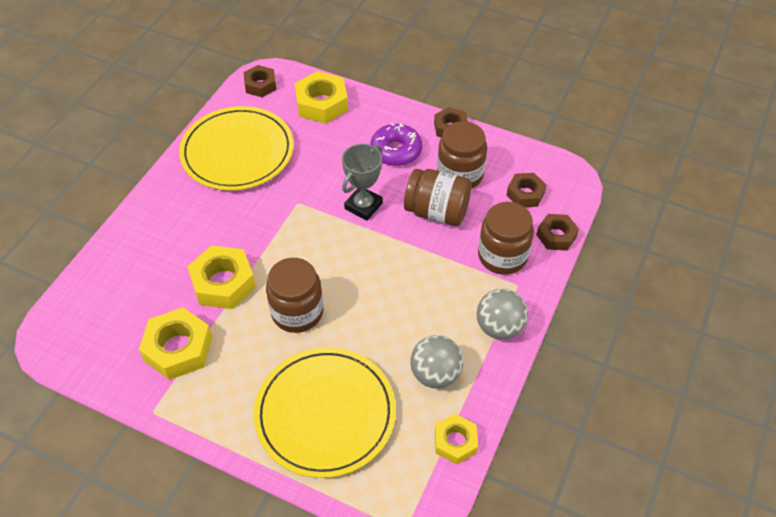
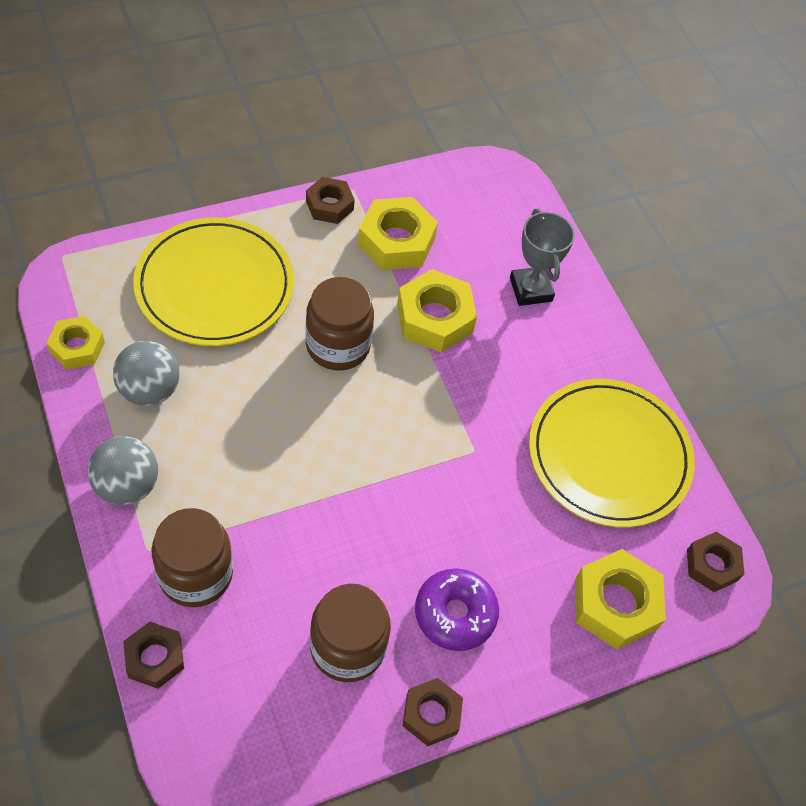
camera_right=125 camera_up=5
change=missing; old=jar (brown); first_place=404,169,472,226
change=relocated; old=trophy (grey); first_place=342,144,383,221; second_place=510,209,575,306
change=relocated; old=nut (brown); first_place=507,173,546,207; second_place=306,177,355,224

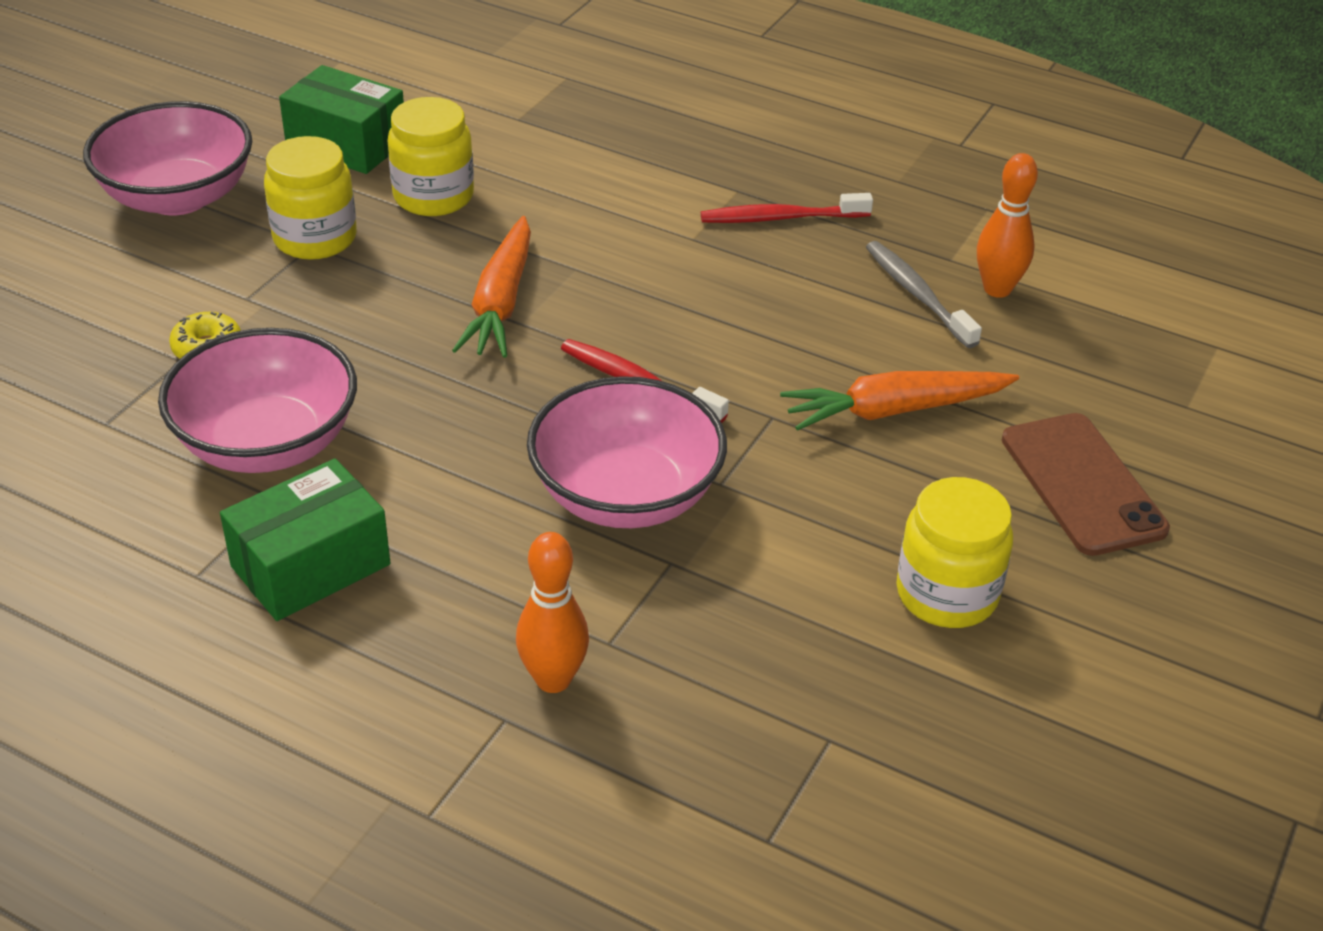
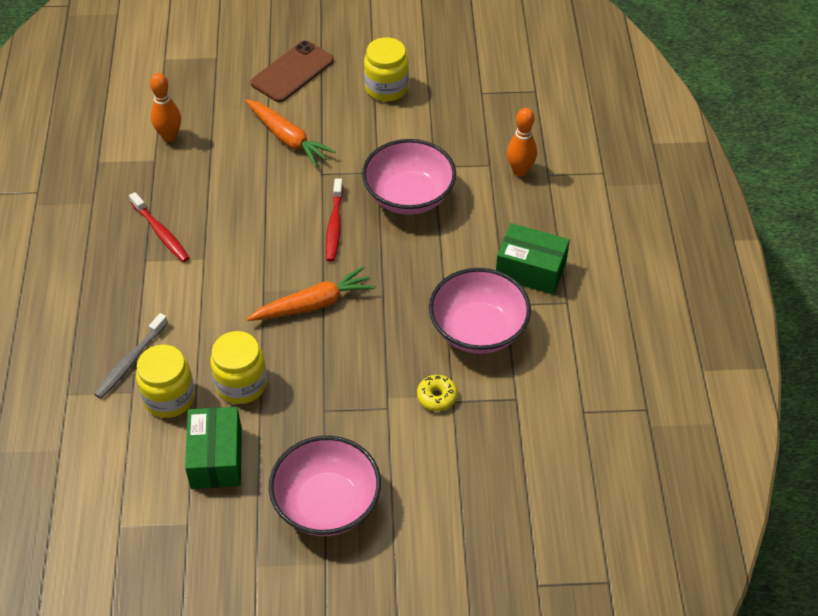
camera_right=-120 camera_up=10
change=relocated; old=jar (yellow); first_place=264,136,357,260; second_place=136,344,195,418
change=relocated; old=toothbrush (grey); first_place=866,241,982,348; second_place=94,313,168,399

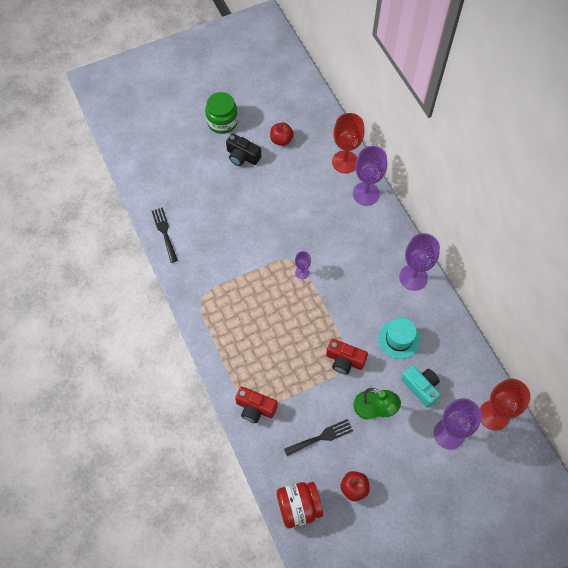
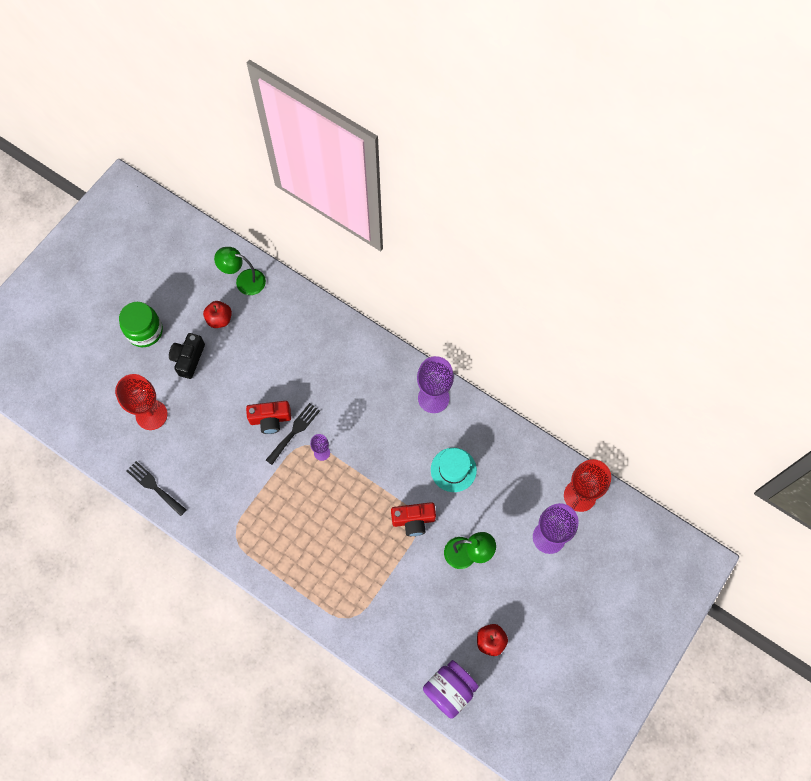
camera_right=-30 camera_up=5
change=missing; old=goblet (purple); first_place=353,146,387,206
change=missing; old=camera (turquoise); first_place=401,366,440,408
change=appeared; new=lamp (green); second_place=214,247,266,295
change=relocated; old=camera (red); first_place=235,386,277,423; second_place=246,401,291,434
change=relocated; old=fork (black); first_place=284,419,353,456; second_place=266,403,320,465
change=relocated; old=goblet (red); first_place=332,113,365,173; second_place=115,374,168,430
change=colour; old=jar (red); new=jar (purple); first_place=277,482,323,528; second_place=423,660,479,718
change=spun; old=camera (black); first_place=226,133,261,166; second_place=169,333,205,379; degrees=105

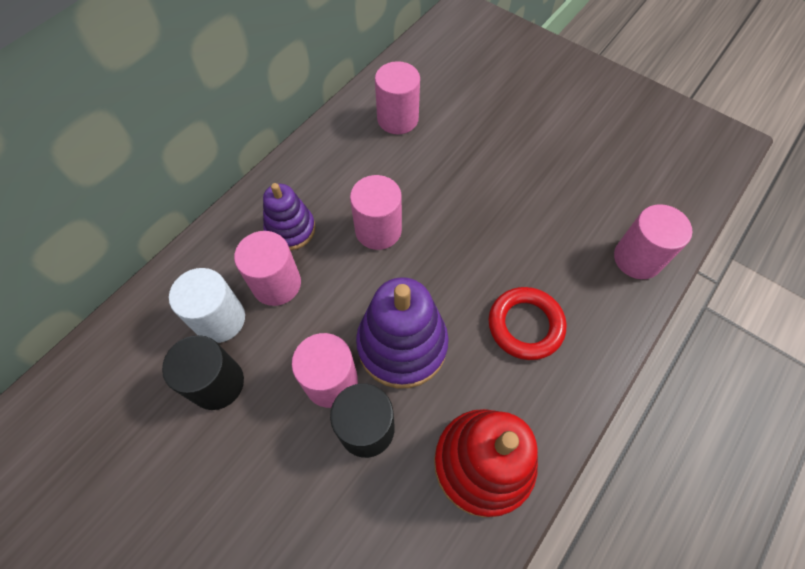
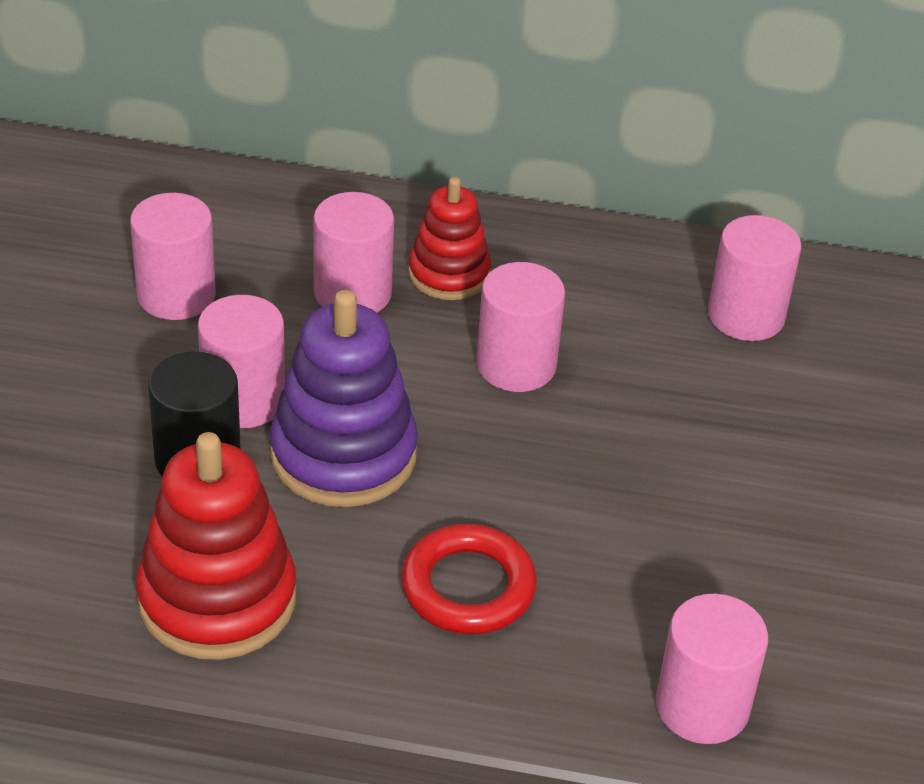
camera_right=60 camera_up=-20
change=missing; old=cylinder (white); first_place=169,268,245,343
change=colour; old=cylinder (black); new=cylinder (pink); first_place=162,335,244,410; second_place=130,193,216,320
change=colour; old=stacking toy (purple); new=stacking toy (red); first_place=263,183,315,251; second_place=408,177,491,300

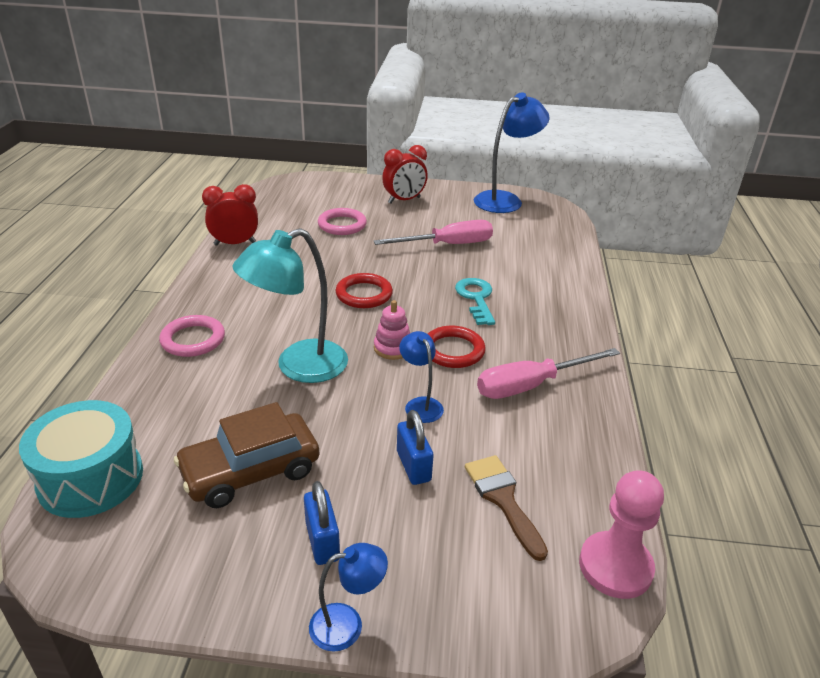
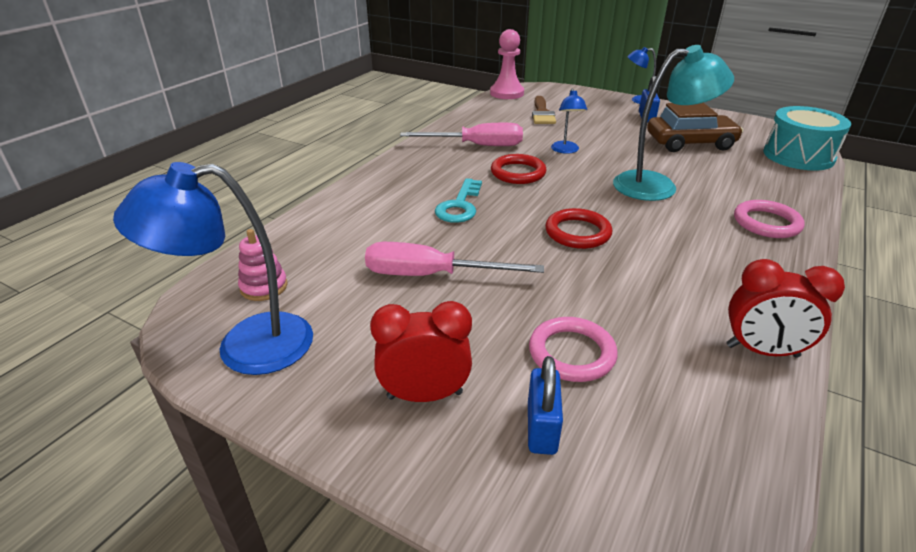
camera_right=-155 camera_up=0
change=relocated; old=stacking toy (pink); first_place=374,300,410,360; second_place=238,229,287,301
change=relocated; old=padlock (blue); first_place=397,410,434,485; second_place=528,356,563,455

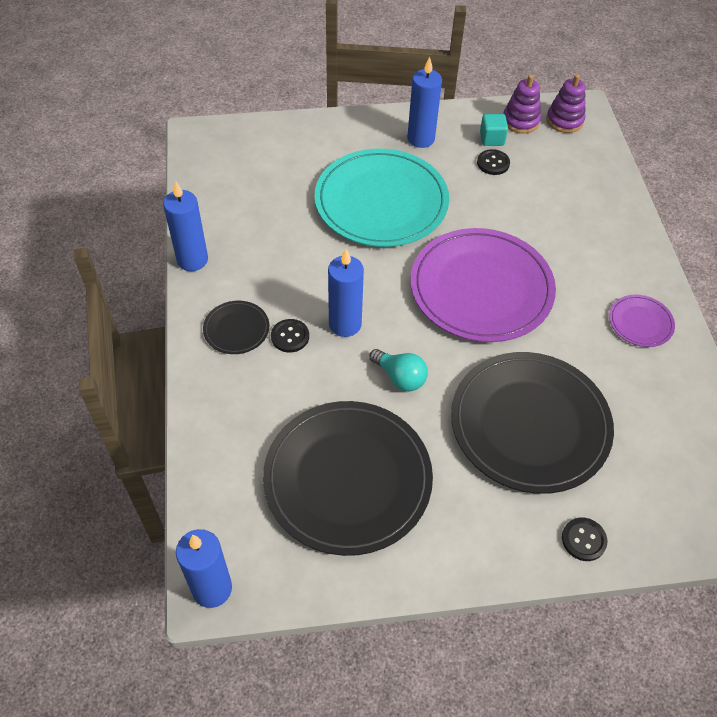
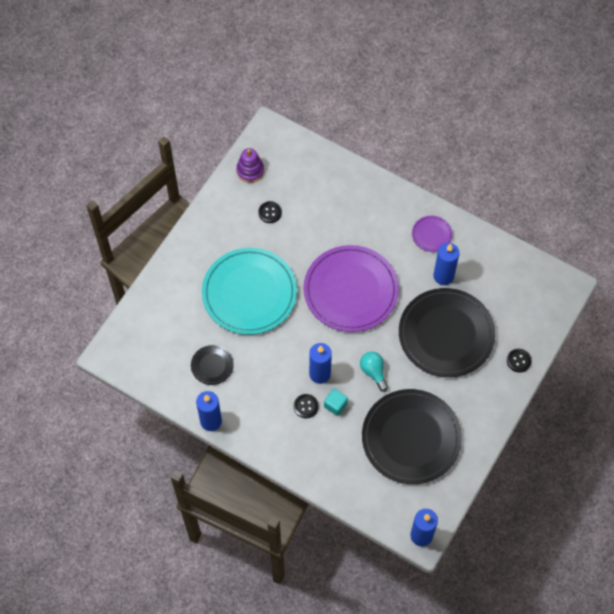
camera_right=-50 camera_up=10
change=missing; old=stacking toy (purple); first_place=546,74,586,133
change=relocated; old=plate (black); first_place=203,301,269,354; second_place=191,345,234,385
change=relocated; old=candle (blue); first_place=407,57,442,148; second_place=433,243,459,285
change=relocated; old=cube (turquoise); first_place=480,114,508,146; second_place=324,389,348,416
change=spun; old=light bulb (turquoise); first_place=369,349,428,391; second_place=360,352,388,392; degrees=-105

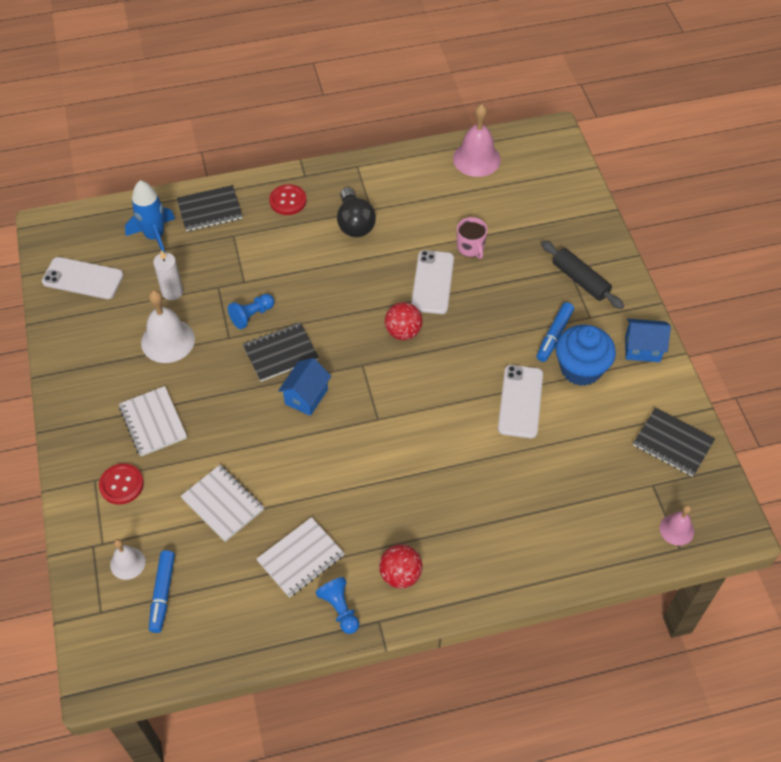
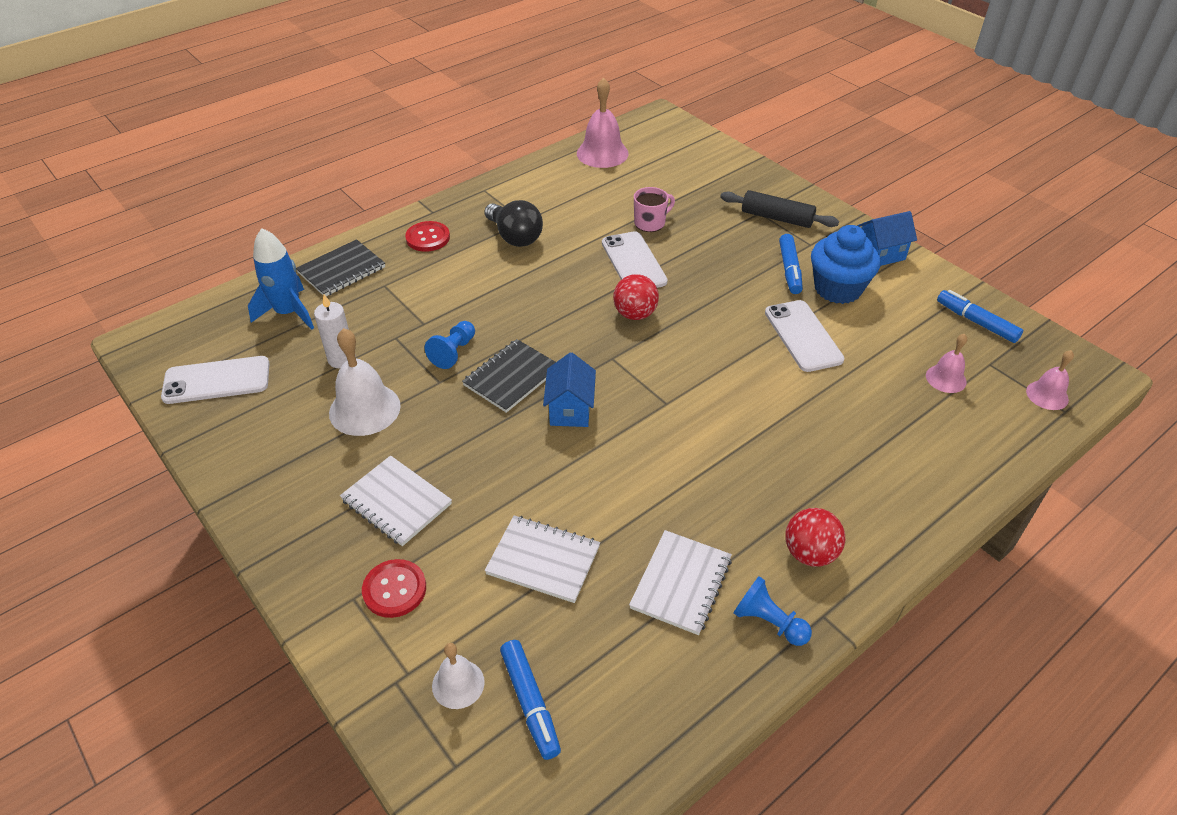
camera_right=-25 camera_up=-10
change=appeared; new=bell (pink); second_place=926,334,967,393
change=exchanged; old=notebook (black); new=marker (blue); first_place=633,408,715,477; second_place=937,290,1023,343
change=spun; old=mug (pink); first_place=457,217,488,259; second_place=634,187,675,232; degrees=-75

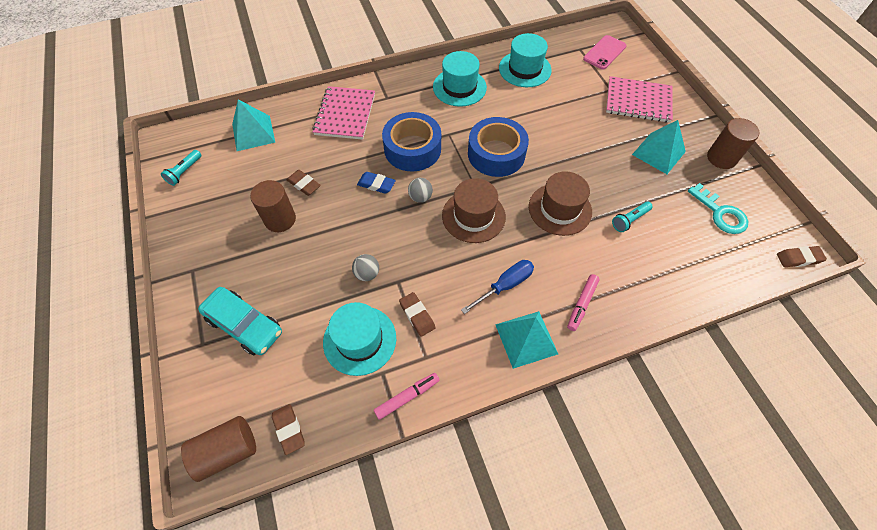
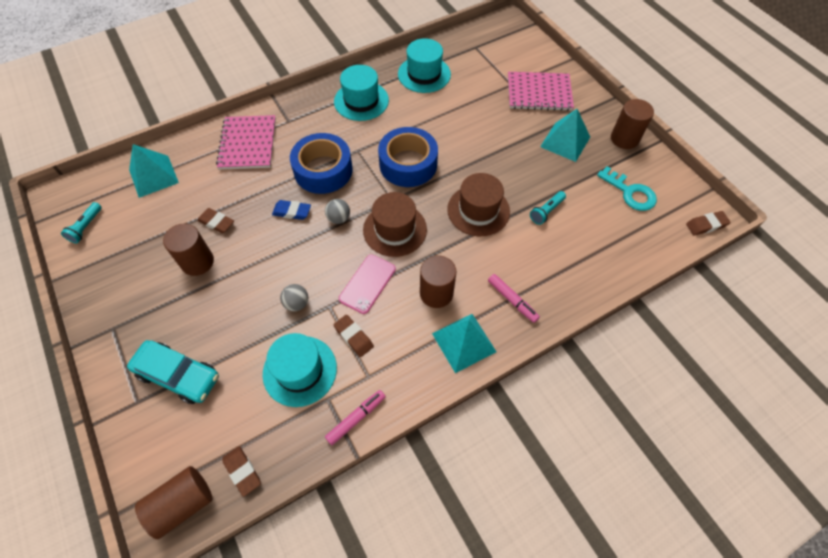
camera_right=-10 camera_up=0
change=relocated; old=phone (pink); first_place=583,35,627,70; second_place=339,254,396,314
change=exchanged; old=screwdriver (blue); new=cylinder (brown); first_place=461,260,534,314; second_place=420,255,457,308
change=spun; old=marker (pink); first_place=567,274,600,331; second_place=488,274,540,323; degrees=-60

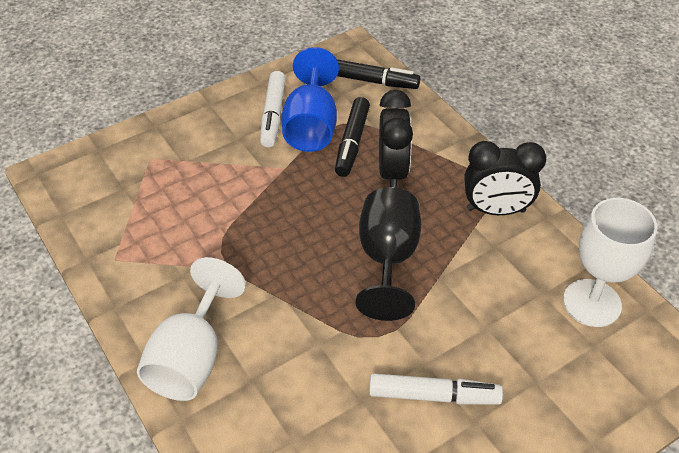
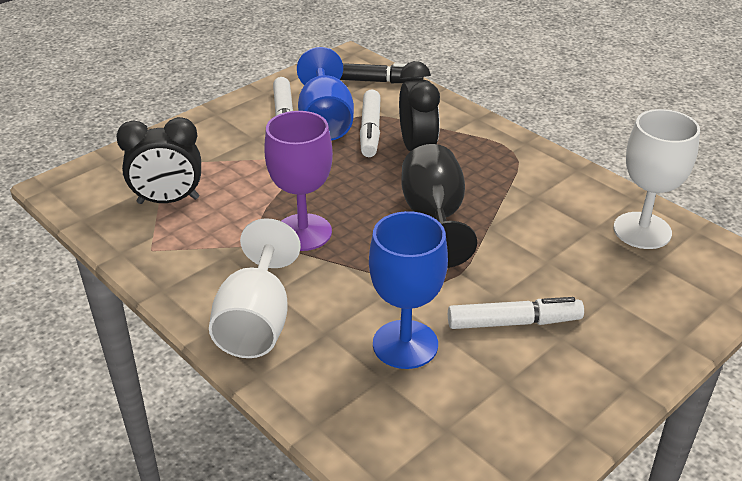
camera_right=-10 camera_up=-10
change=appeared; new=goblet (purple); second_place=264,111,333,251
change=appeared; new=goblet (blue); second_place=369,211,448,369
change=relocated; old=clock (black); first_place=464,141,546,215; second_place=116,117,201,204
change=colour; old=marker (black); new=marker (white); first_place=335,97,370,177; second_place=360,90,381,157

